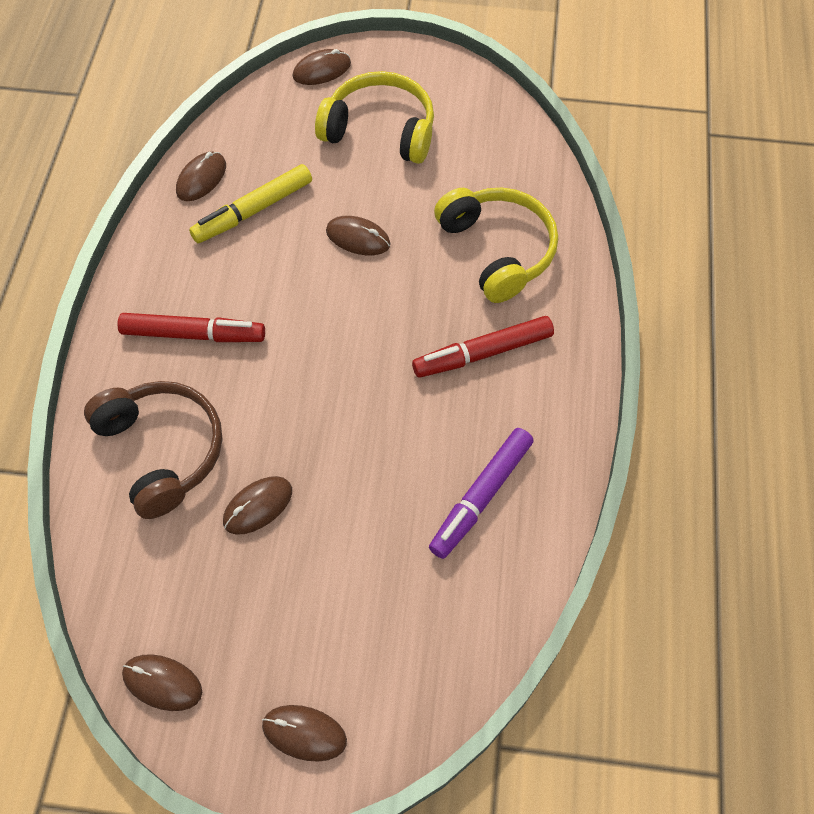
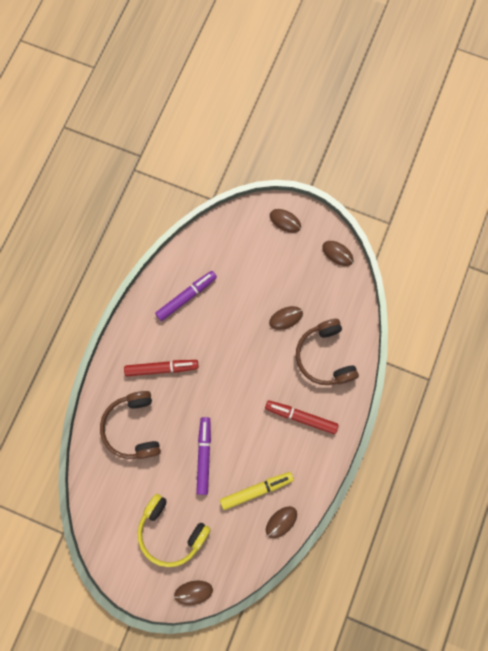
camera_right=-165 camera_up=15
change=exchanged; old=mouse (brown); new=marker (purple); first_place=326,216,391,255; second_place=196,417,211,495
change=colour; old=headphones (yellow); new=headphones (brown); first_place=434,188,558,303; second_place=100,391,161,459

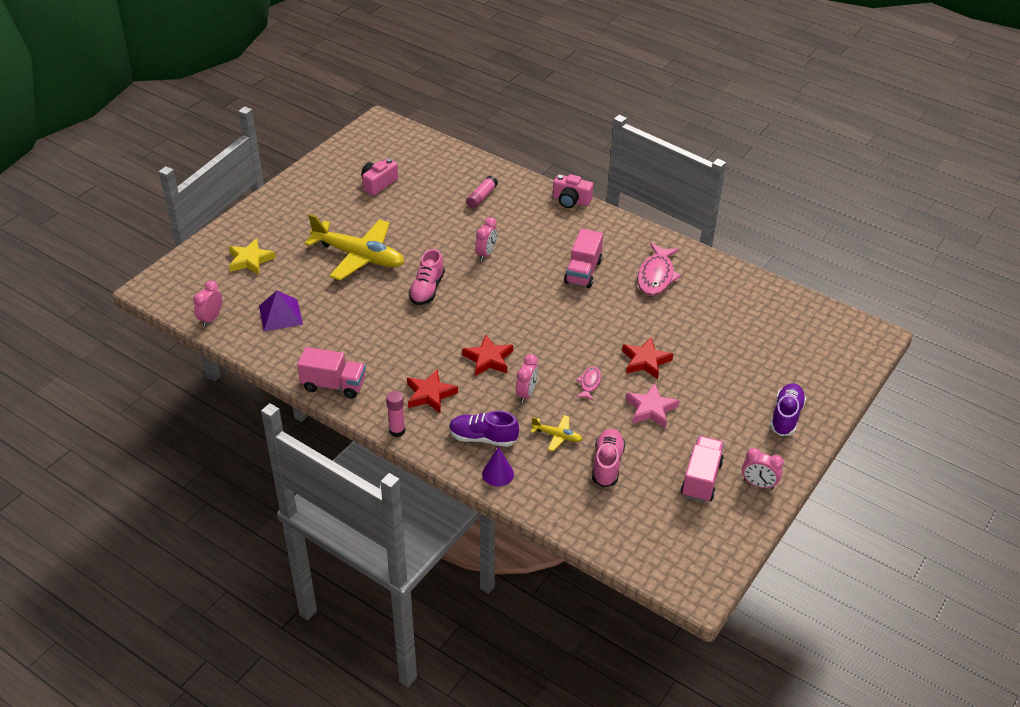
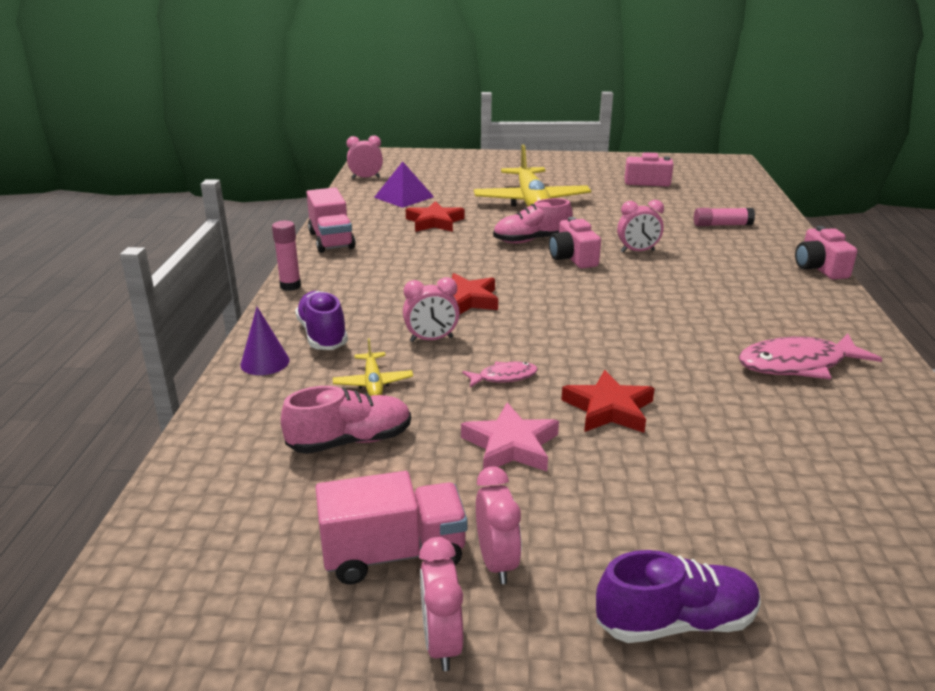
camera_right=60 camera_up=-15
change=missing; old=star (yellow); first_place=229,239,276,275
change=missing; old=truck (pink); first_place=564,229,603,288
change=appeared; new=clock (pink); second_place=476,466,521,584
change=appeared; new=camera (pink); second_place=549,217,601,269
change=relocated; old=star (red); first_place=407,370,458,413; second_place=405,201,465,232

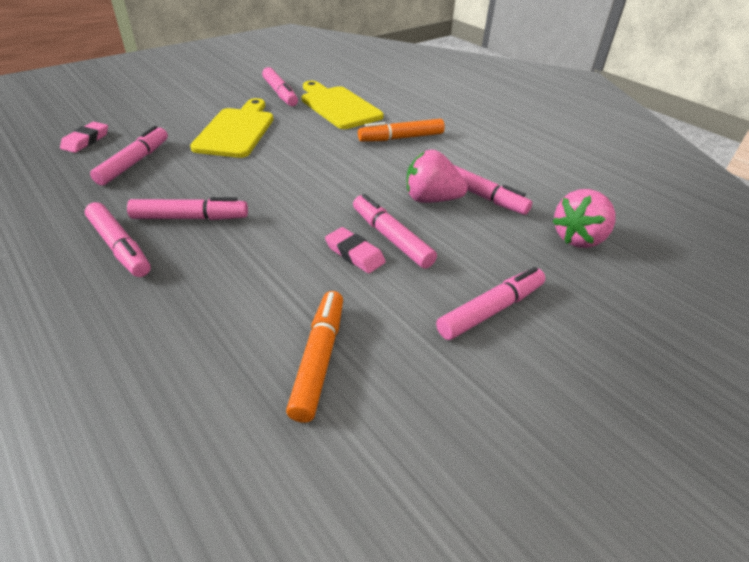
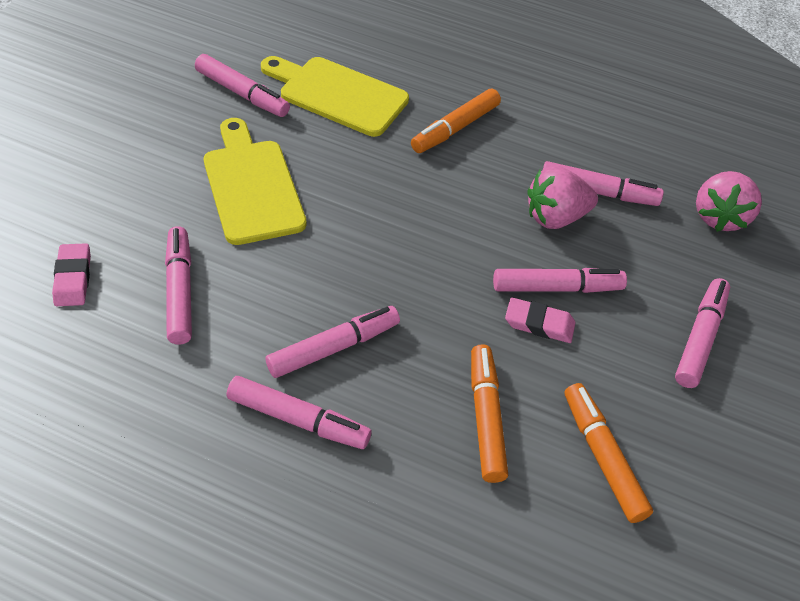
camera_right=-30 camera_up=10
change=appeared; new=marker (orange); second_place=471,344,508,483
change=spun; old=marker (pink); first_place=353,194,437,269; second_place=493,268,627,293; degrees=150

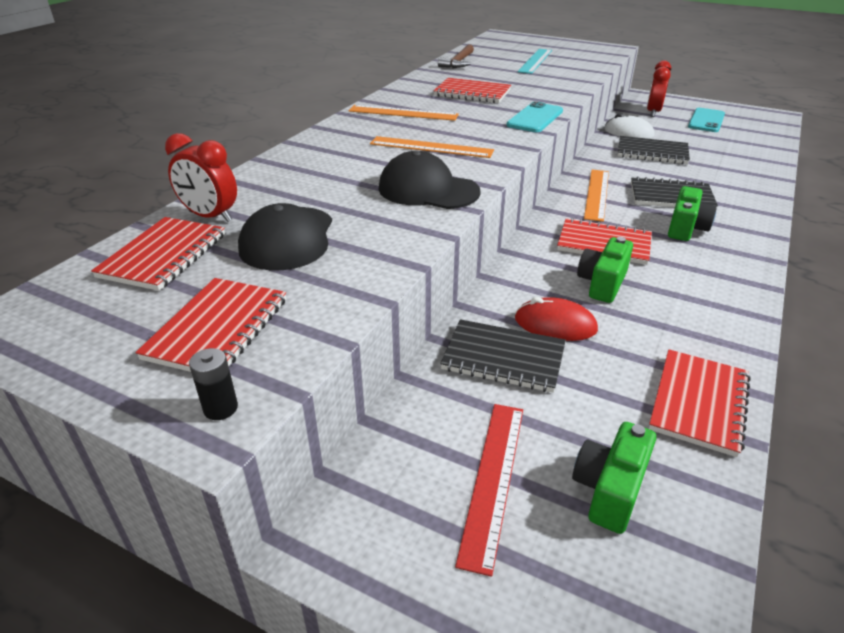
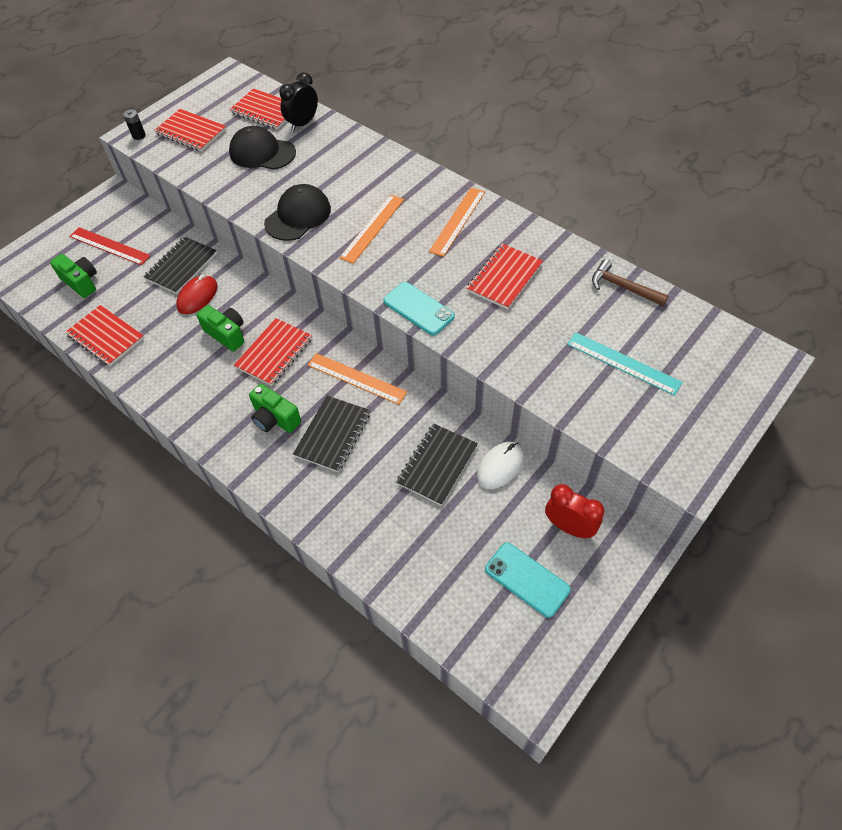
camera_right=105 camera_up=20
change=colour; old=clock (red); new=clock (black); first_place=165,133,237,222; second_place=279,72,318,131

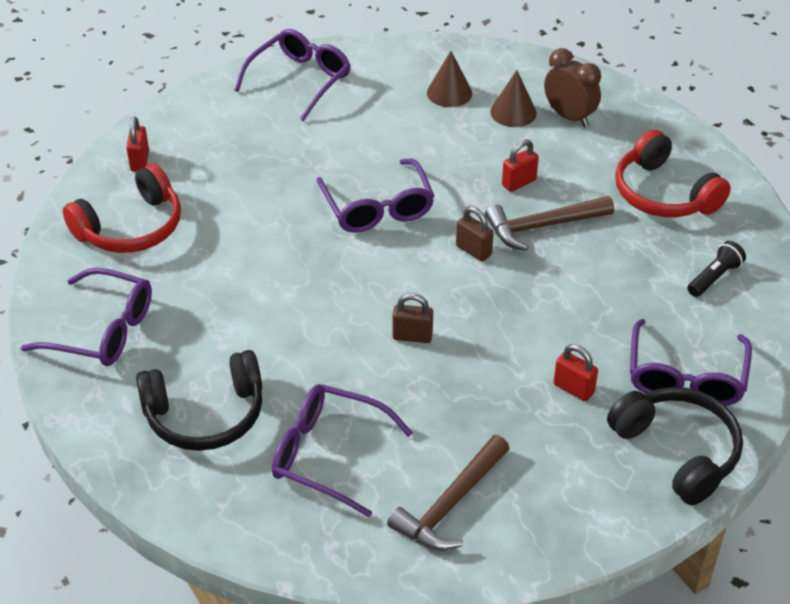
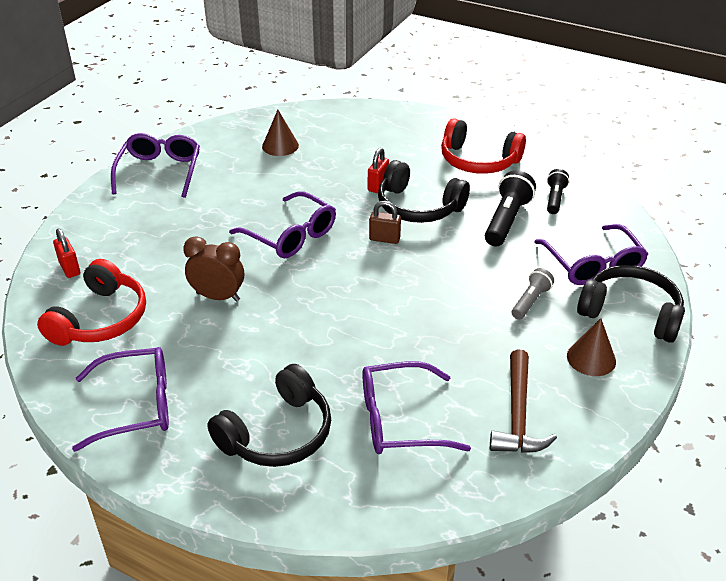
camera_right=-30 camera_up=-5
change=missing; old=padlock (brown); first_place=392,293,433,343
change=appeared; new=flashlight (black); second_place=485,170,536,246
change=relocated; old=cone (brown); first_place=490,70,537,127; second_place=567,318,616,376
change=relocated; old=clock (brown); first_place=544,48,601,127; second_place=183,236,244,302
change=exchanged; old=hammer (brown); new=headphones (black); first_place=485,196,614,251; second_place=378,160,470,223
change=exchanged; old=padlock (red); new=flashlight (grey); first_place=554,344,598,401; second_place=512,268,554,319

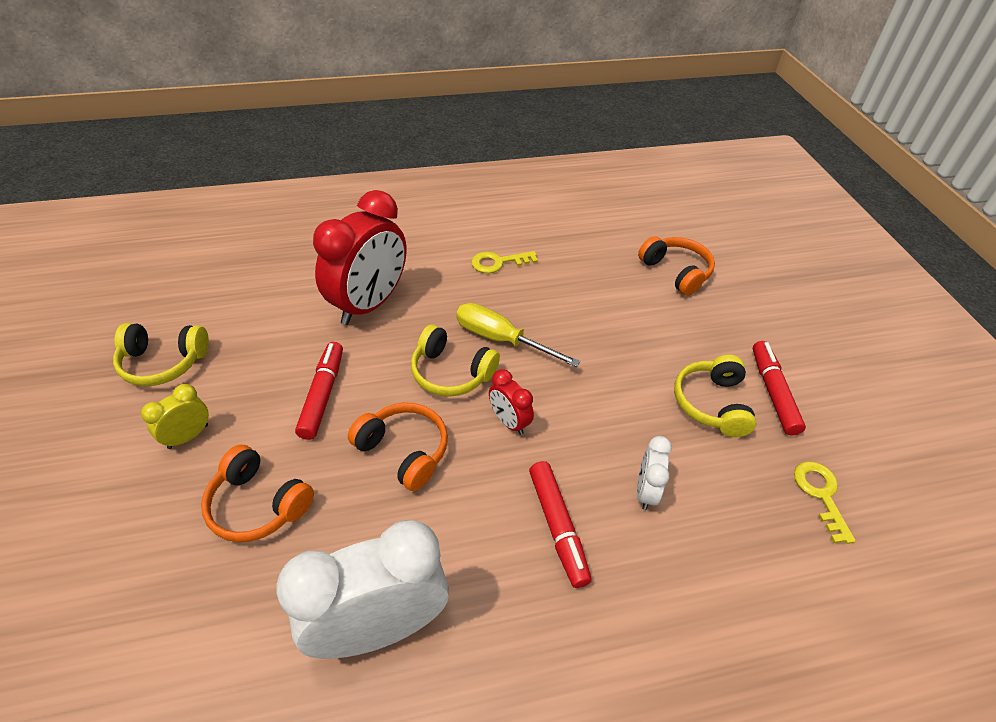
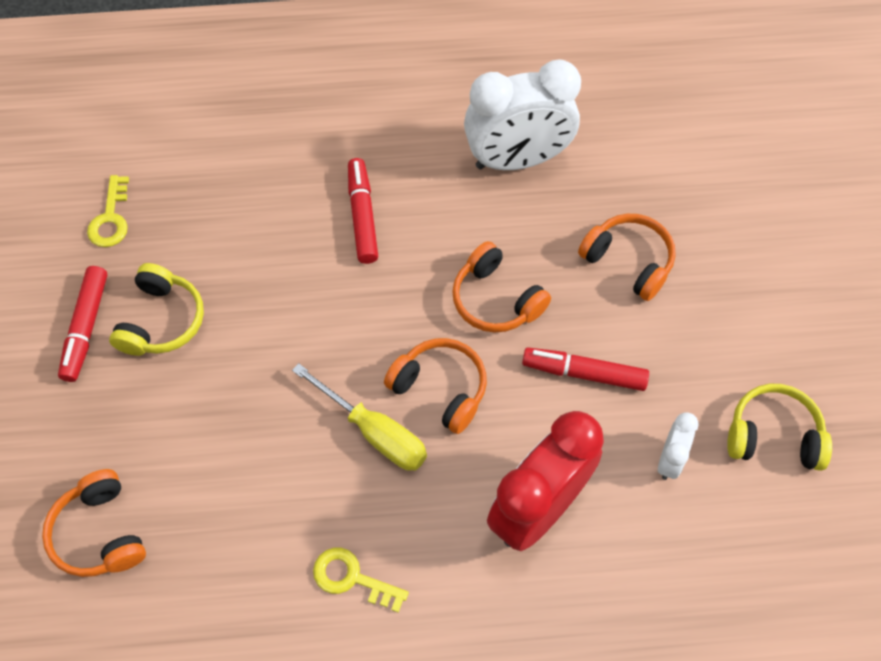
camera_right=-170 camera_up=15
change=missing; old=clock (yellow); first_place=141,384,209,449
change=missing; old=clock (red); first_place=489,369,534,435
change=relocated; old=clock (white); first_place=637,436,672,510; second_place=658,412,699,480
change=colour; old=headphones (yellow); new=headphones (orange); first_place=411,324,500,397; second_place=384,338,487,434
change=spun; old=marker (red); first_place=295,342,343,440; second_place=522,347,649,391; degrees=90
change=spun; old=key (yellow); first_place=471,251,538,273; second_place=313,548,409,613; degrees=-150

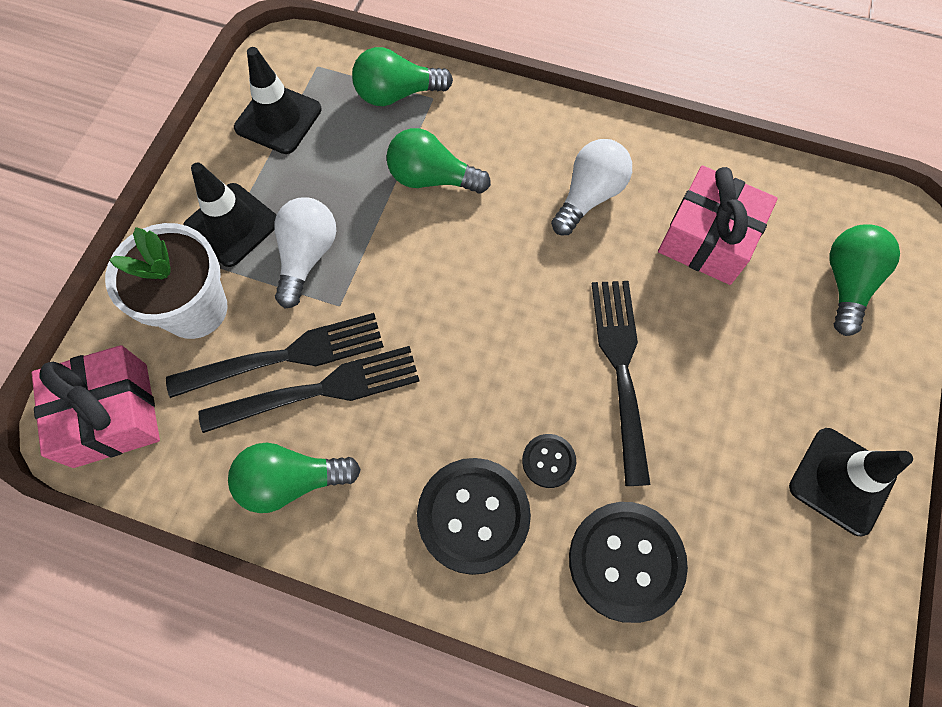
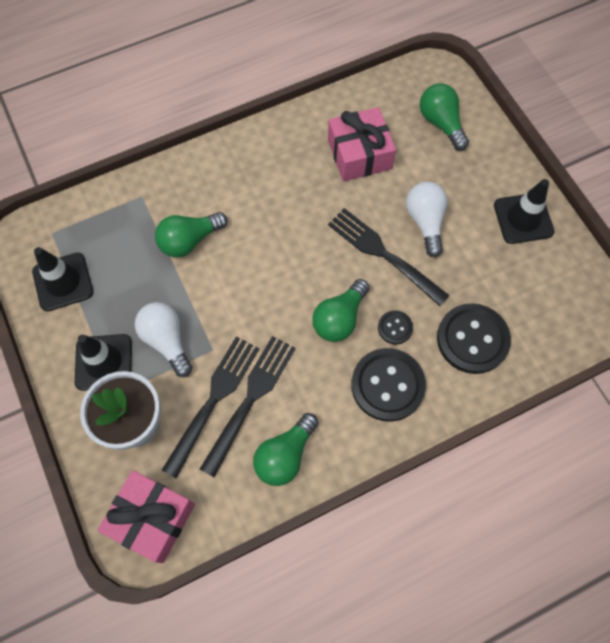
camera_right=-45 camera_up=0
change=relocated; old=light bulb (green); first_place=352,47,453,106; second_place=312,279,370,342
change=relocated; old=light bulb (white); first_place=551,139,632,235; second_place=406,182,448,258

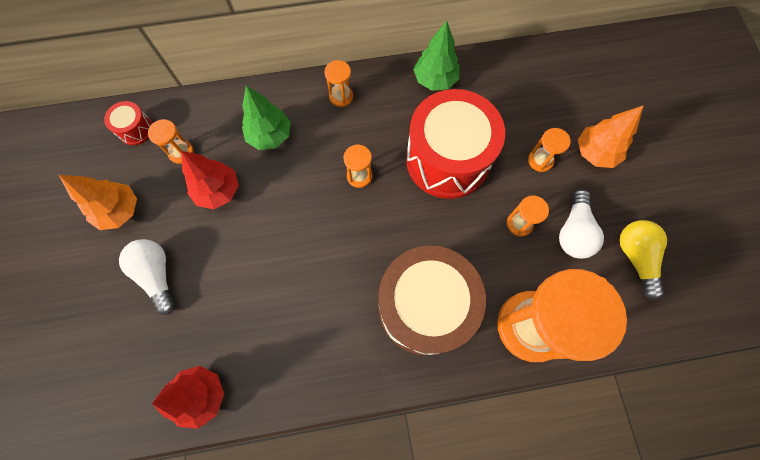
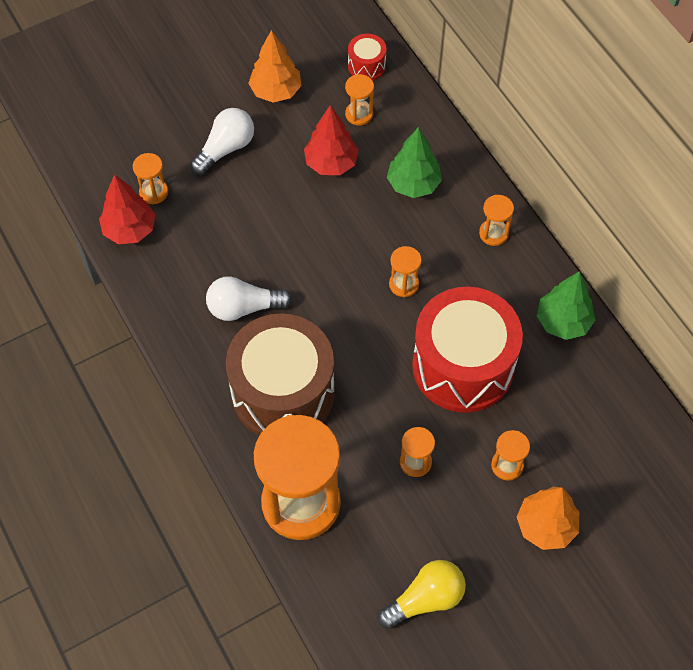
camera_right=70 camera_up=-10
change=appeared; new=hourglass (orange); second_place=133,153,168,204
change=relocated; old=light bulb (white); first_place=559,189,604,259; second_place=206,276,292,321

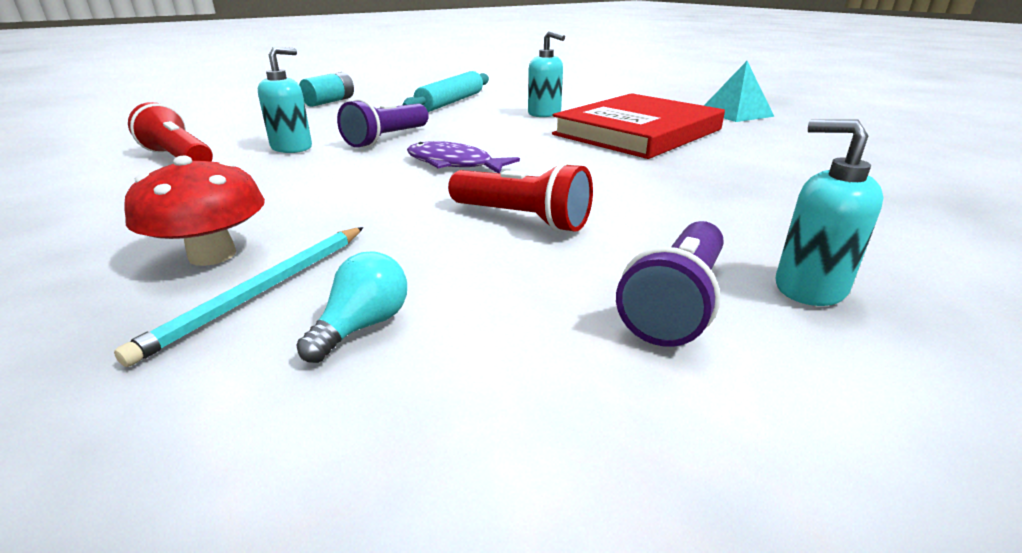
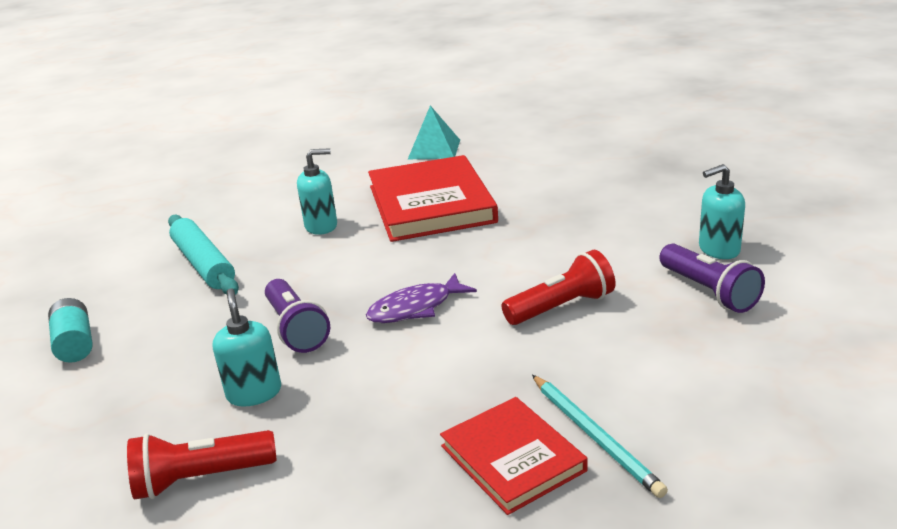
camera_right=-55 camera_up=0
change=missing; old=light bulb (turquoise); first_place=297,251,407,363
change=exchanged; old=mushroom (red); new=book (red); first_place=124,155,265,266; second_place=440,397,588,515

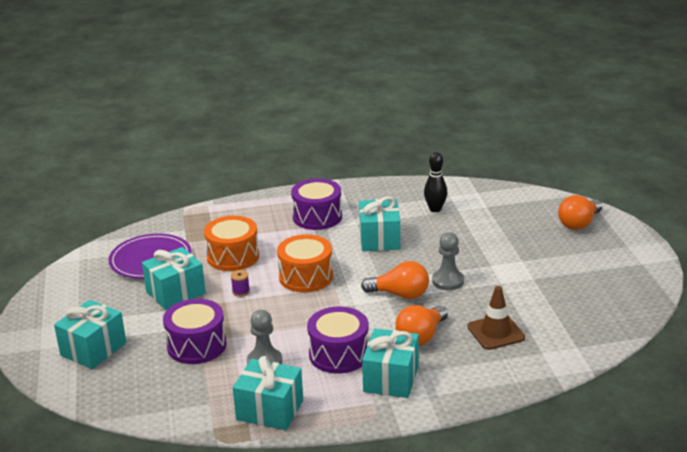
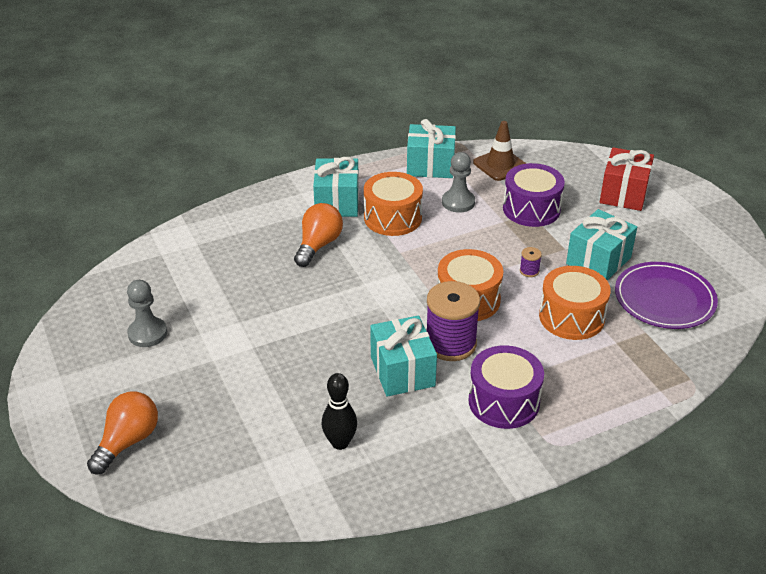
camera_right=165 camera_up=10
change=missing; old=light bulb (orange); first_place=361,261,429,299
change=appeared; new=spool (purple); second_place=427,281,480,361
change=relocated; old=pawn (grey); first_place=432,232,464,290; second_place=127,280,167,347
change=relocated; old=traffic cone (brown); first_place=467,286,525,350; second_place=473,121,526,181
change=colour; old=gift (turquoise); new=gift (red); first_place=54,300,126,369; second_place=600,147,654,211
change=colour; old=drum (purple); new=drum (orange); first_place=307,307,369,374; second_place=364,172,423,236

